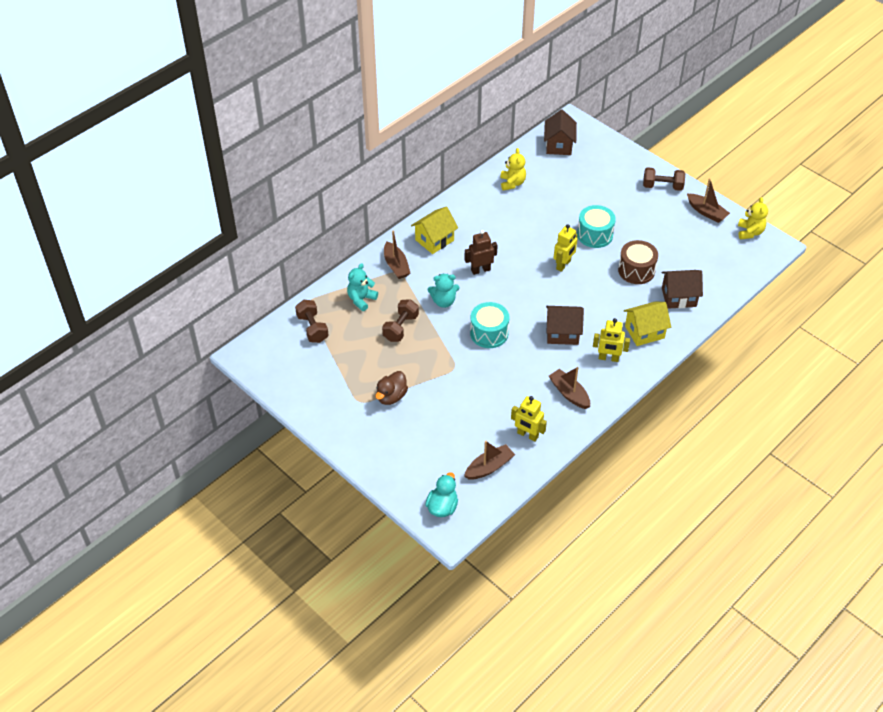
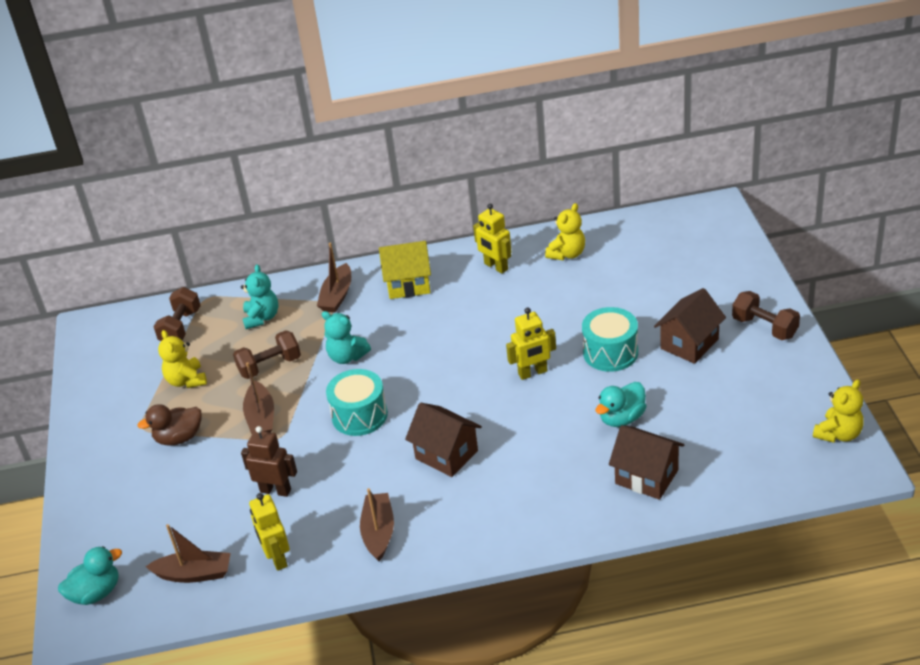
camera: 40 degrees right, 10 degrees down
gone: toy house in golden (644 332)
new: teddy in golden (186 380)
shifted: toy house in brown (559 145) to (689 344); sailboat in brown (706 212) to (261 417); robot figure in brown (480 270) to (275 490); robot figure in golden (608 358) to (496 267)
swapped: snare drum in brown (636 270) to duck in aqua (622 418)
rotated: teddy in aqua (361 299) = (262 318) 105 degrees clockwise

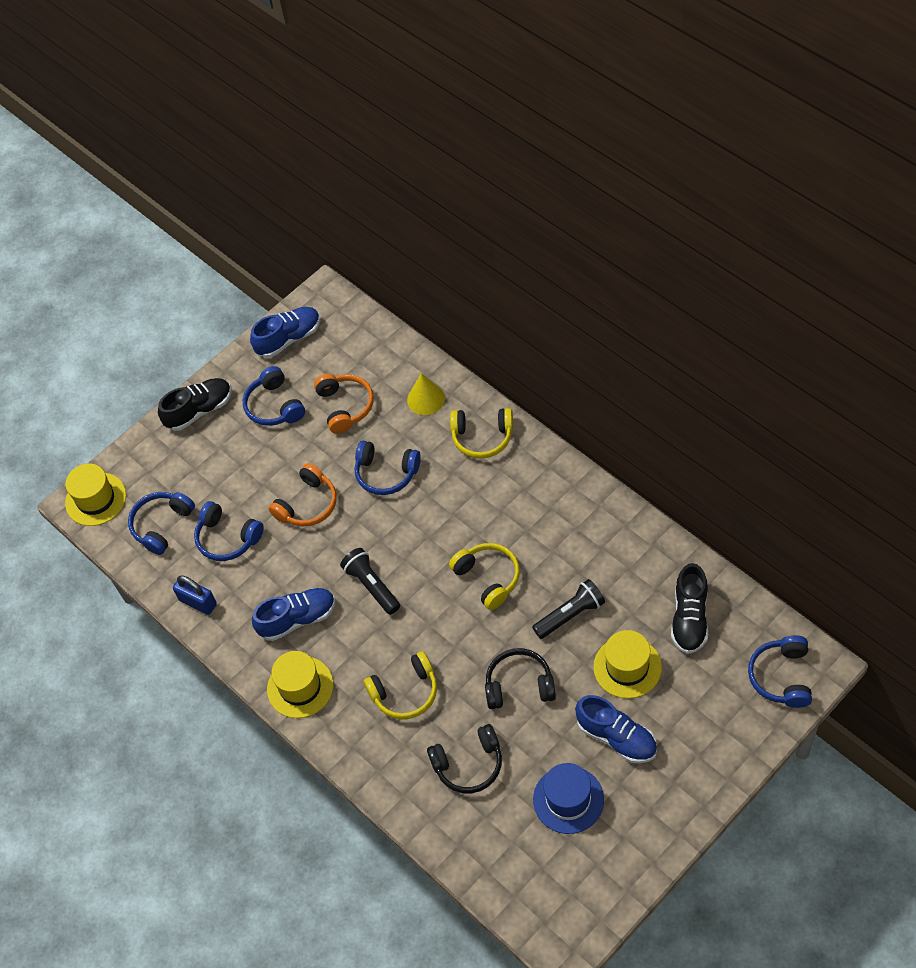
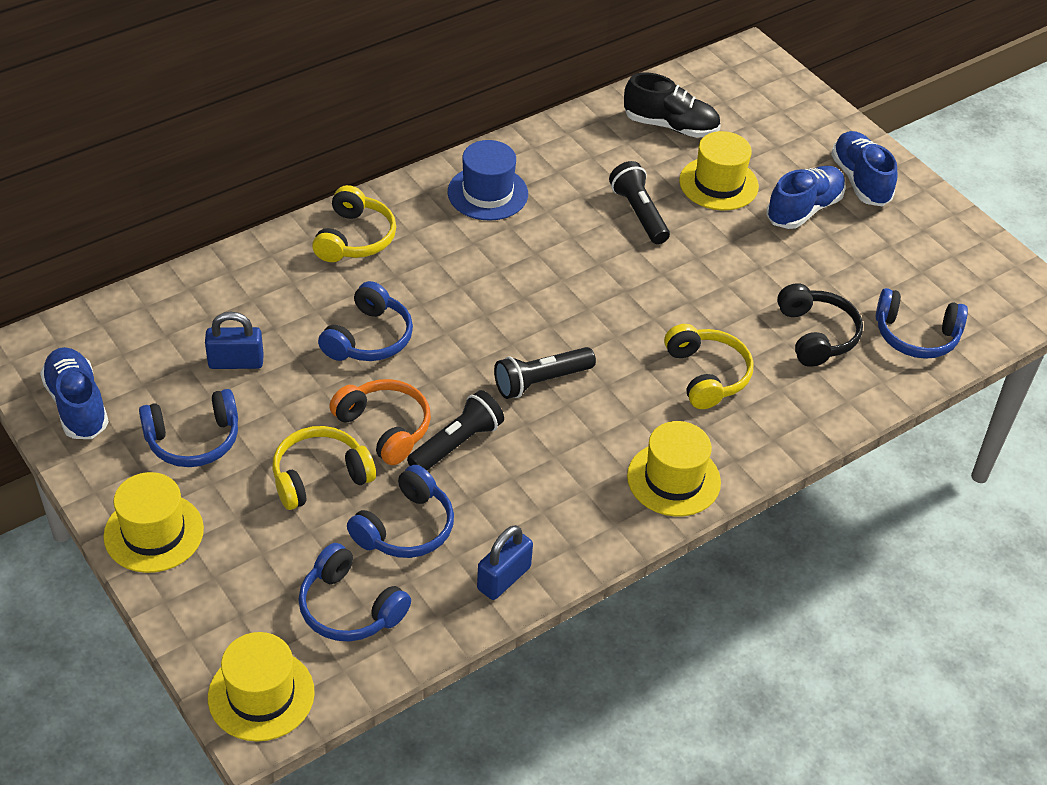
camera: 90 degrees left, 10 degrees down
gone: cone shape in golden (426 399); over-ear headphones in black (519 685)
new: flashlight in black (457 444)
shifted: over-ear headphones in golden (488 578) to (320 477); lace-up shoe in blue (297 619) to (860 181); over-ear headphones in blue (782 677) to (916 335); hat in blue (568 799) to (487 193)
swapped: over-ear headphones in orange (345 406) to padlock in blue (236 362); lace-up shoe in black (199 410) to hat in golden (154 532)

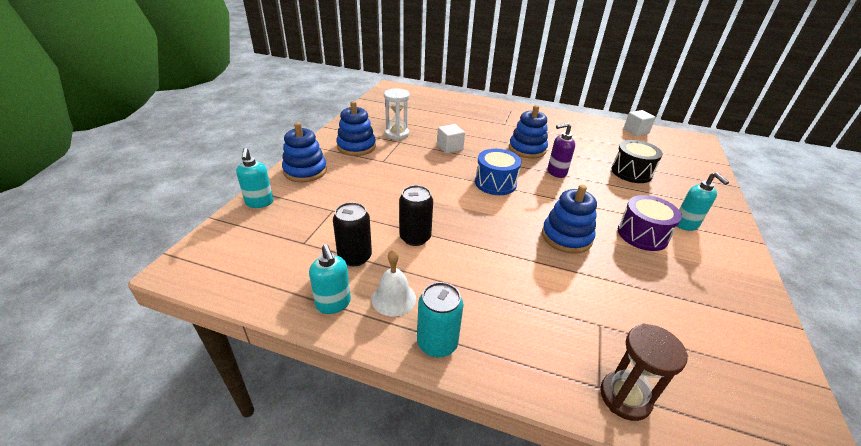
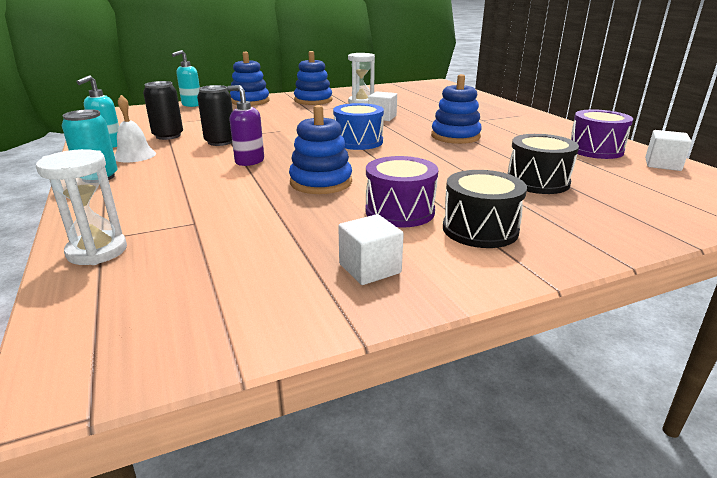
camera: 50 degrees right, 10 degrees down
new: snare drum in purple (595 150); cube in pure white (370 268)
shifted: pump bottle in purple (556 172) to (249 161)
swapped: pump bottle in aqua (686 225) to snare drum in black (480 229)
repainted: sand timer in brown (625 397) to sand timer in pure white (97 251)

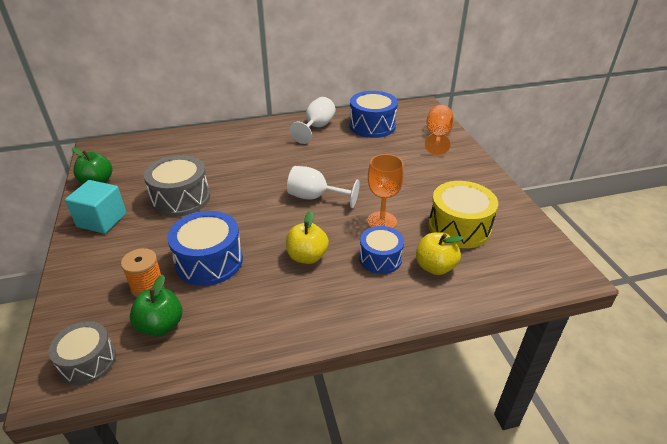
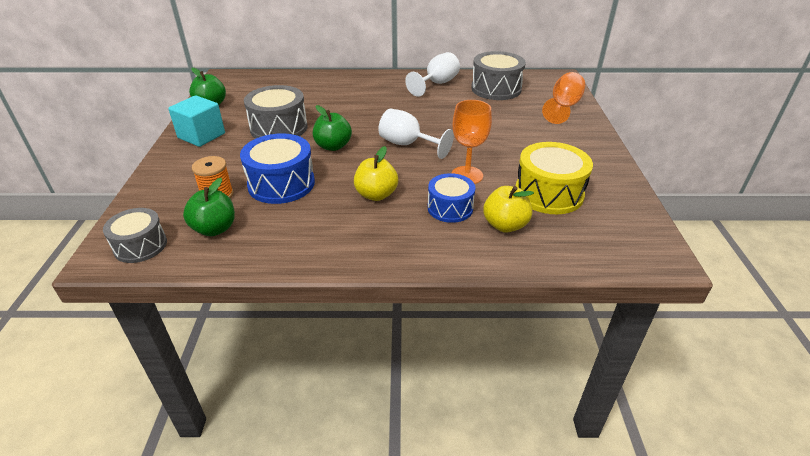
camera: 15 degrees right, 0 degrees up
new: apple fruit in leaf-green (333 146)
repainted: snare drum in blue (372 126) to snare drum in gray (496 89)

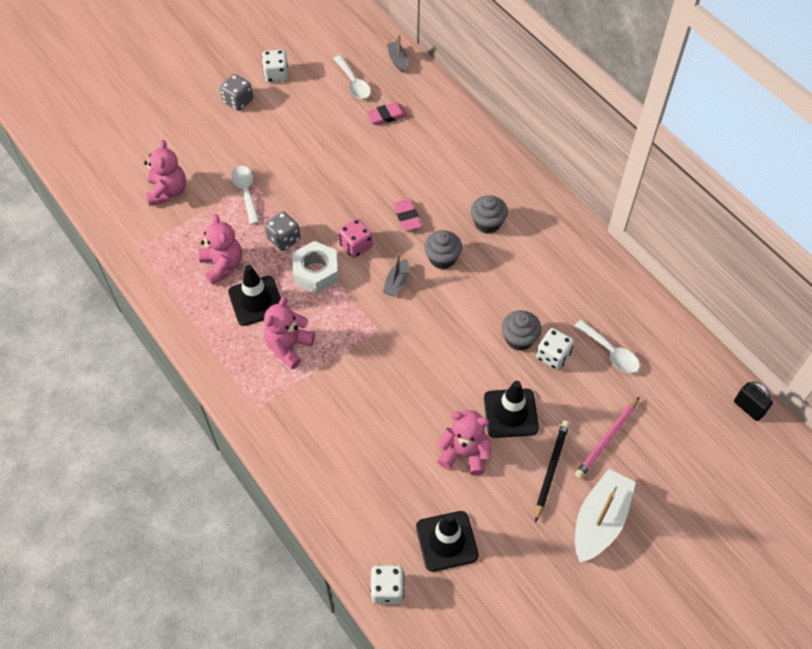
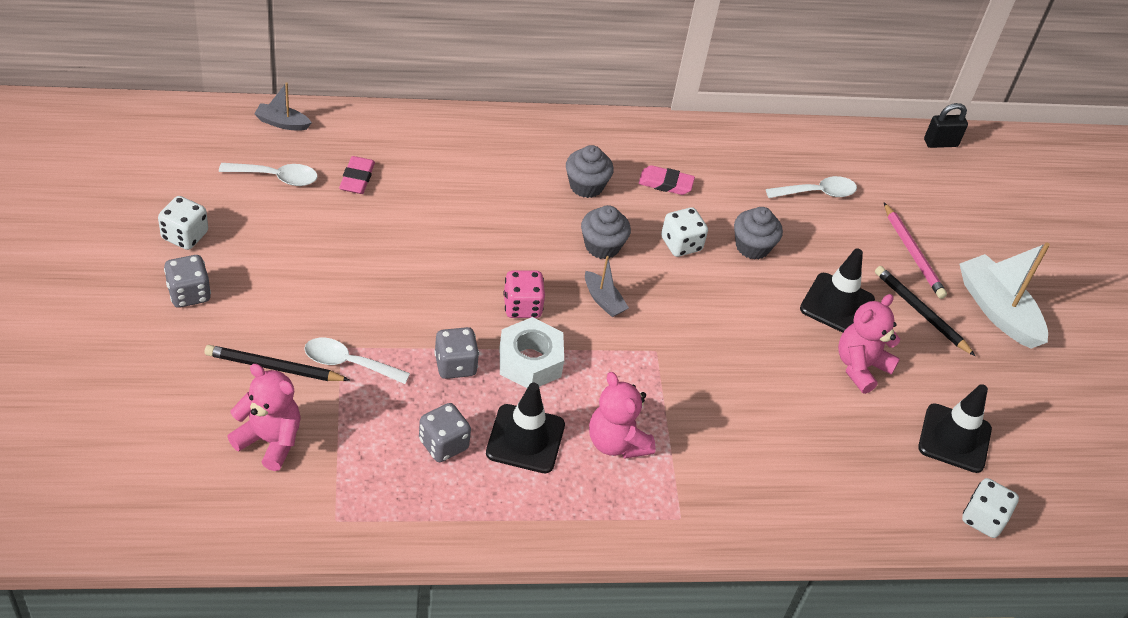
camera: 65 degrees left, 10 degrees down
new: pencil in black (274 367)
shifted: eraser in rose-pink (407 217) to (665 183); die in pure white (553 356) to (681 244)
swapped: teddy in rose-pink (222 265) to die in gray (443 444)

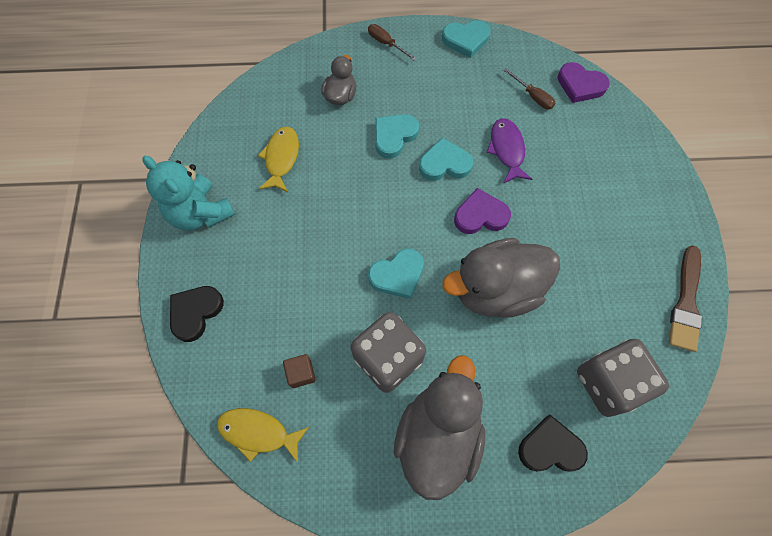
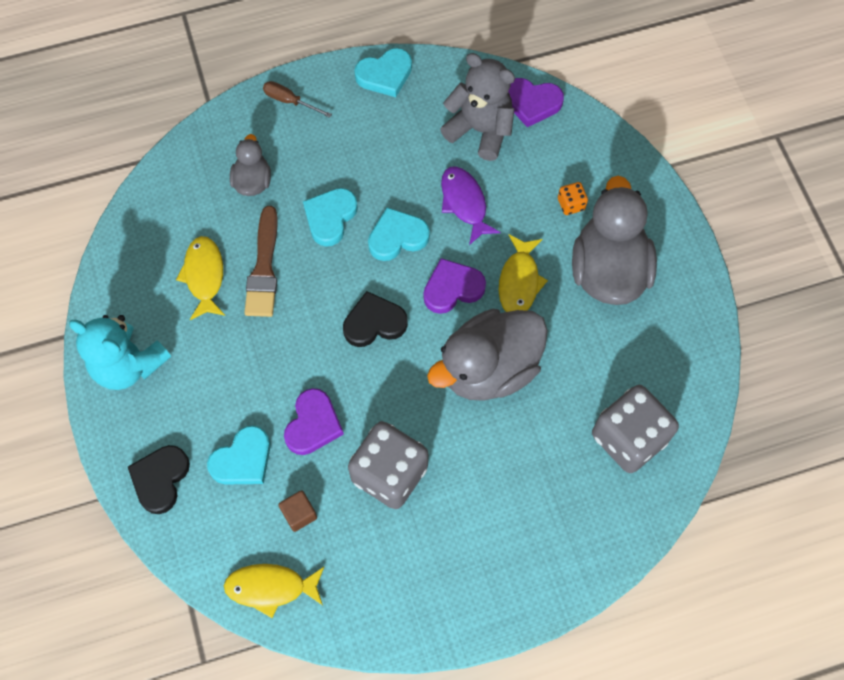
camera: 15 degrees left, 0 degrees up
new: die in orange (571 204); fish figure in golden (519 281); love heart in purple (313 424)
shifted: paint brush in brown (686 302) to (264 268); love heart in aqua (397 275) to (243 460); duck in gray (438 436) to (608 270); love heart in black (550 447) to (374 323)
swapped: flat screwdriver in brown (533 96) to teddy in gray (480 130)

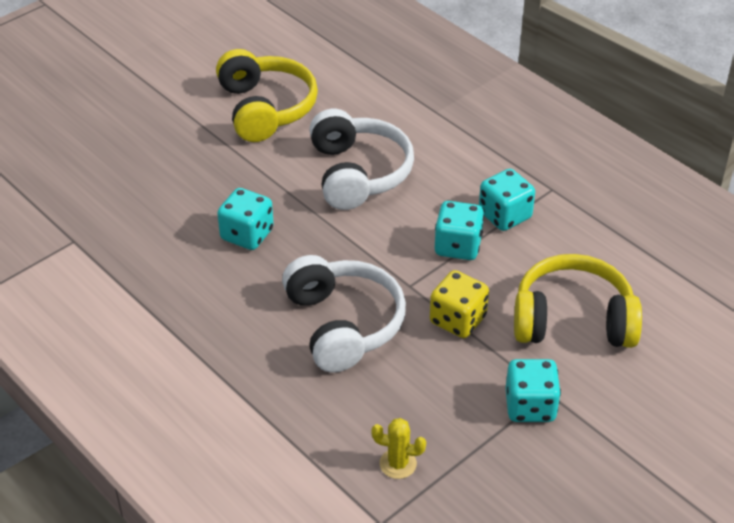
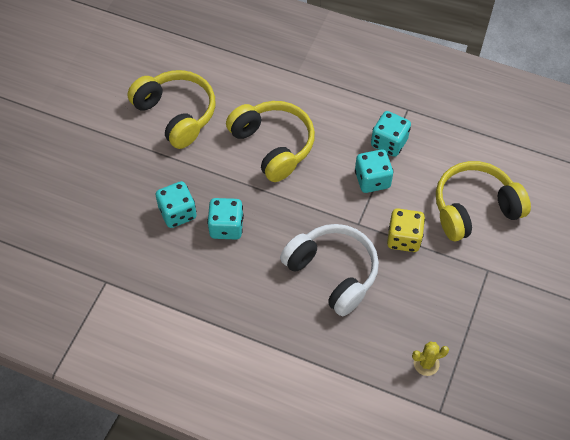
camera: 25 degrees left, 15 degrees up
shifted: die in aqua (530 406) to (177 213)
repainted: over-ear headphones in pure white (358 173) to over-ear headphones in golden (273 145)

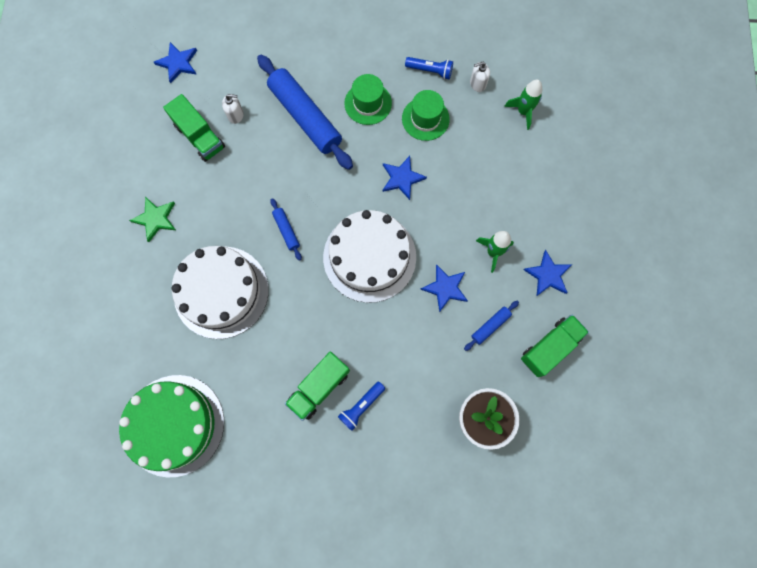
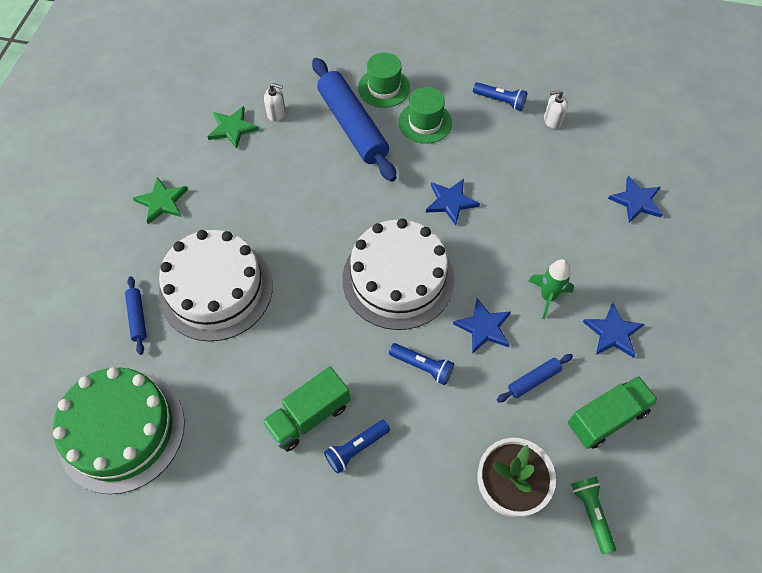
camera: 10 degrees right, 15 degrees down
gone: rocket in leaf-green (523 112)
new: flashlight in blue (422 366); flashlight in leaf-green (591 514)
shifted: star in blue (178 63) to (636 201); hat in leaf-green (425 119) to (384 88); dough roller in blue (286 231) to (137 317)
swapped: lorry in leaf-green (200 136) to star in leaf-green (232 128)

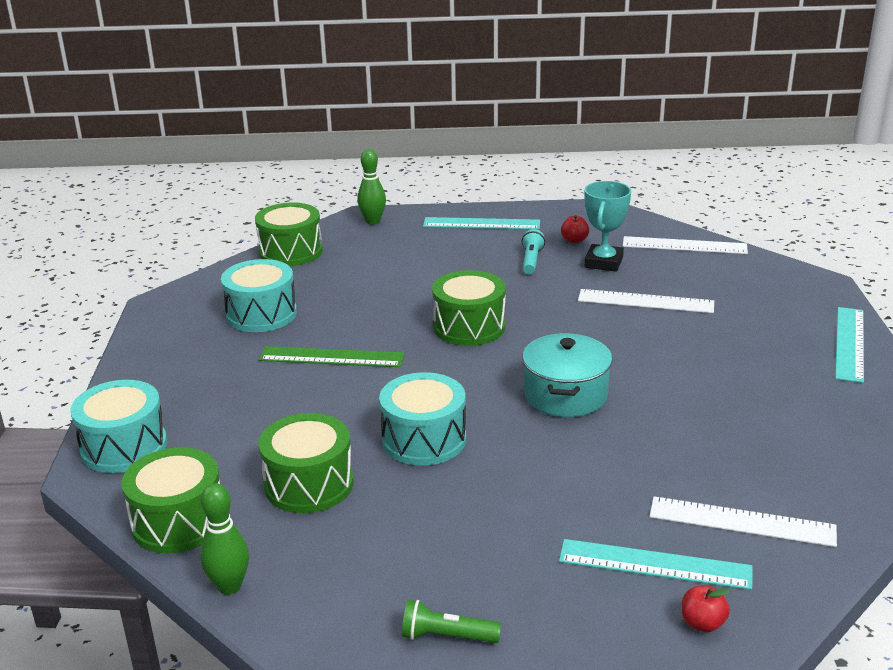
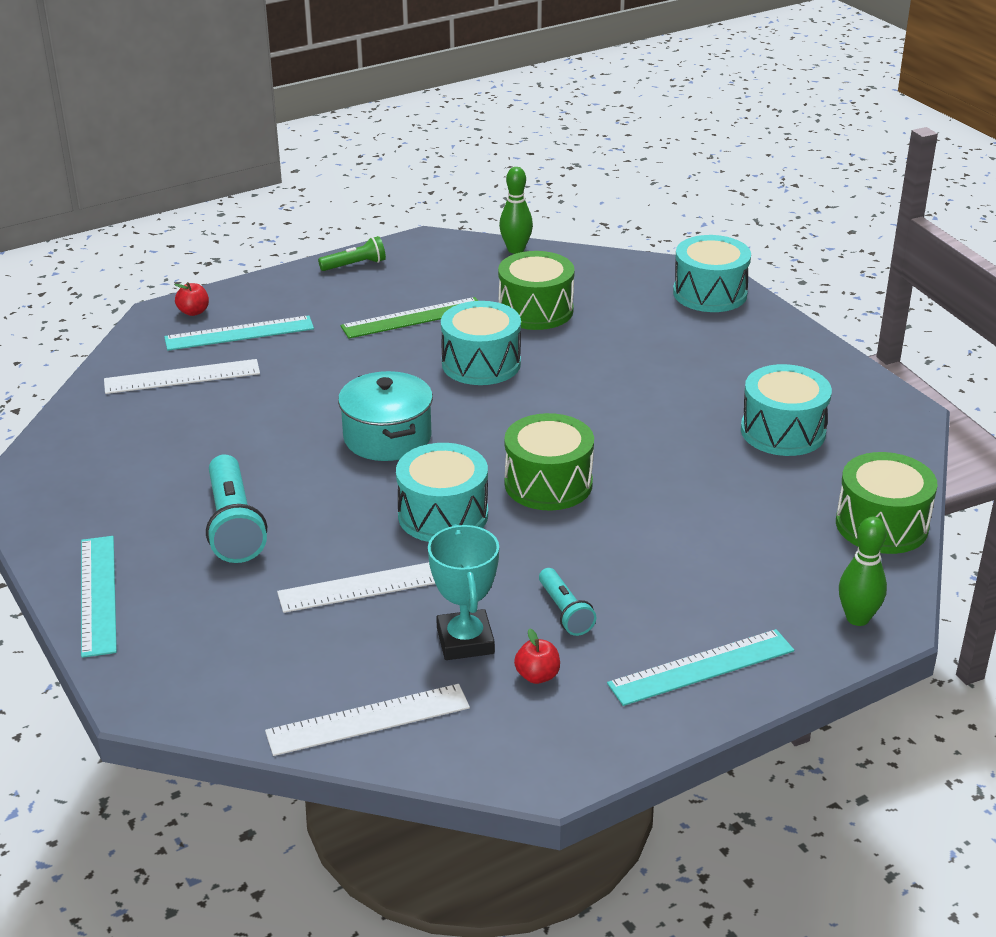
camera: 150 degrees right, 5 degrees up
gone: snare drum in leaf-green (178 522)
new: snare drum in aqua (443 515); flashlight in aqua (234 525)
shifted: measuring stick in leaf-green (331 357) to (413 318)

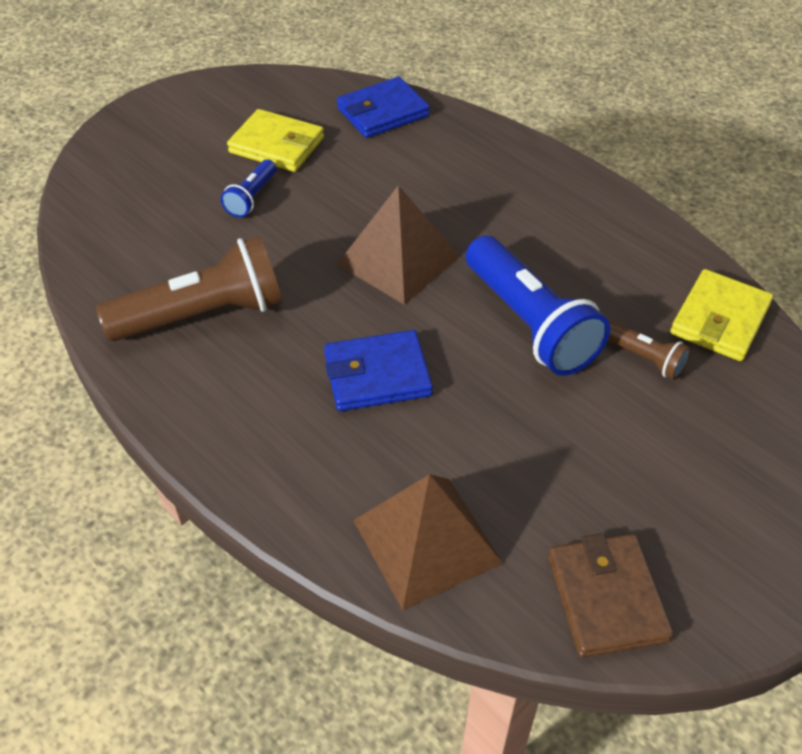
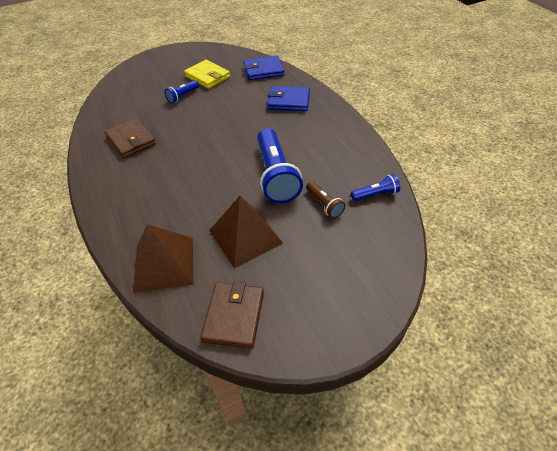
camera: 20 degrees right, 0 degrees up
shifted: solid pyramid in brown (398 260) to (245 236); wallet in blue (377 375) to (288 101)
swapped: flashlight in brown (204 314) to wallet in brown (131 140); wallet in golden (719 319) to flashlight in blue (375 194)

